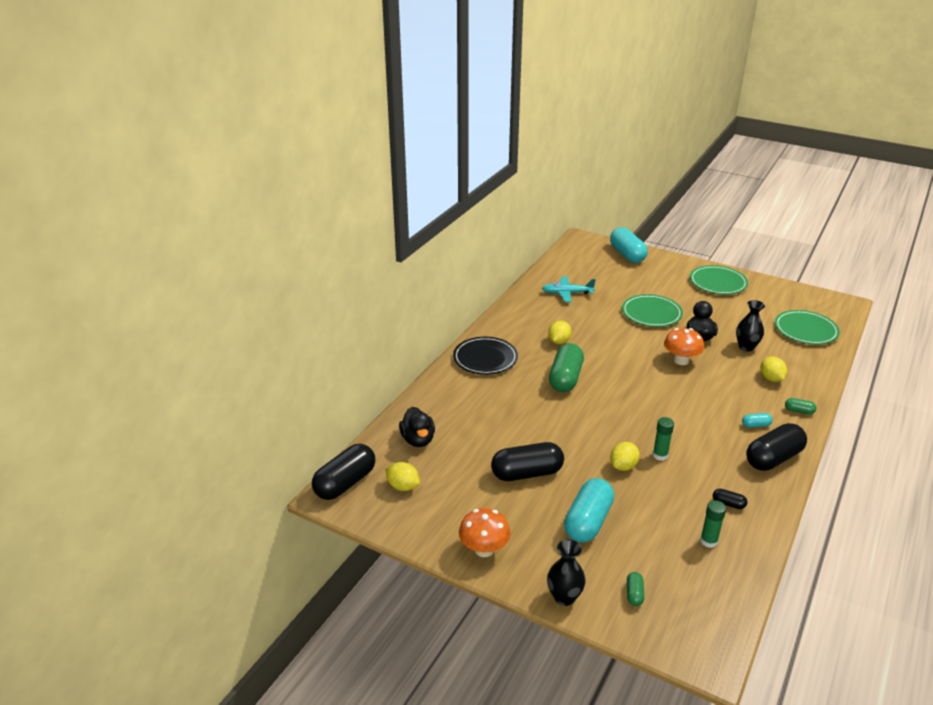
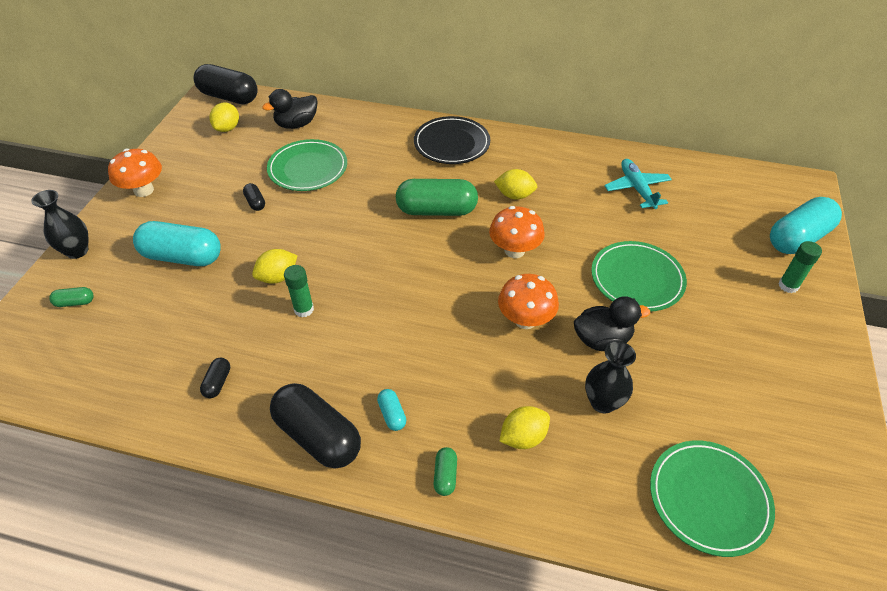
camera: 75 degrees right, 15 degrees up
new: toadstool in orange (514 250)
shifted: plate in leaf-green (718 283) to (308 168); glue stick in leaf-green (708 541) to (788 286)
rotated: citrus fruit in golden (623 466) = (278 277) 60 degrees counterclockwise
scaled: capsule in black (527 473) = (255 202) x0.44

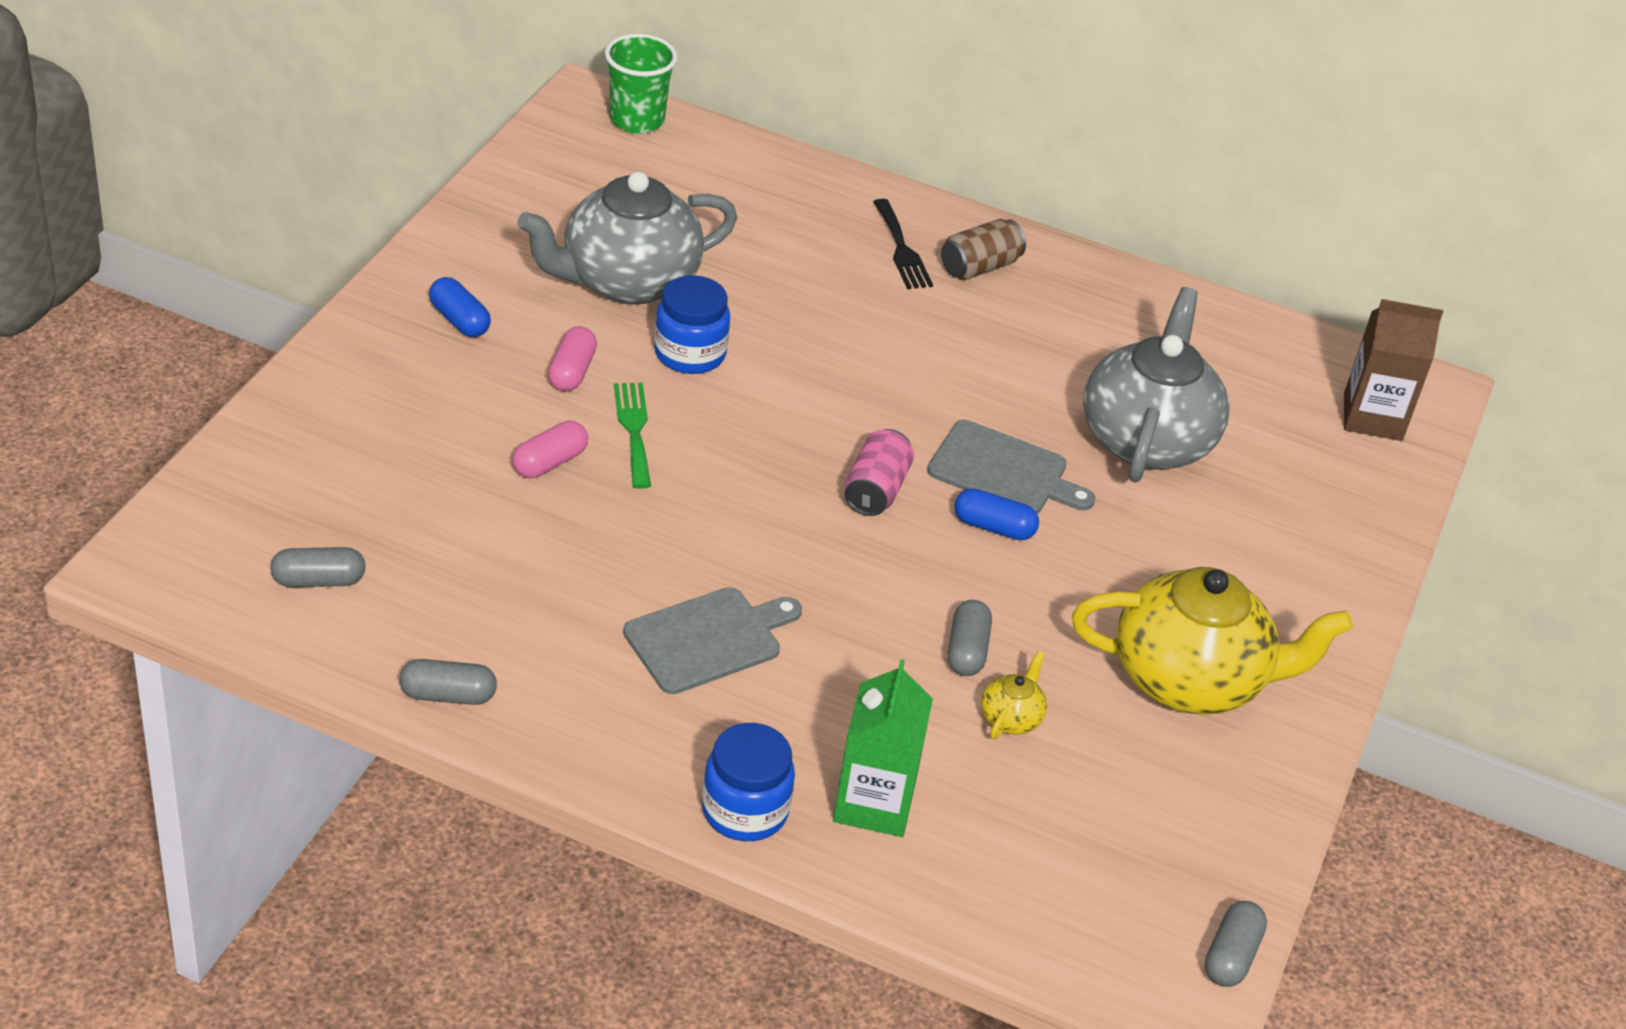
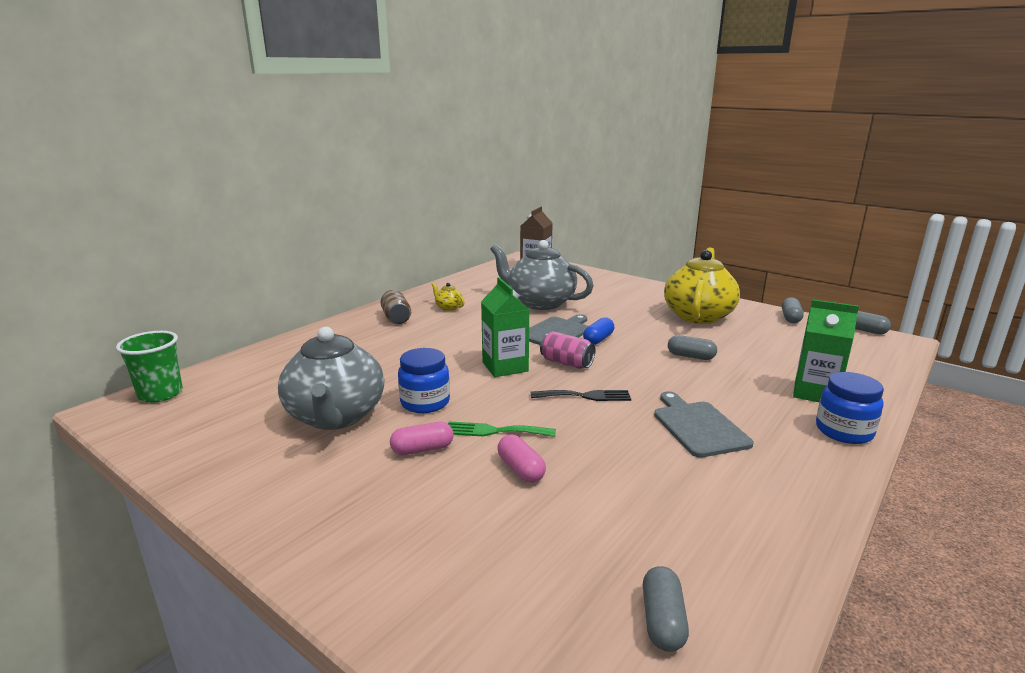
camera: 70 degrees left, 20 degrees down
gone: capsule in blue (459 320)
new: carton in leaf-green (505 367)
shifted: dinner fork in black (901 249) to (585 396); china teapot in golden (1011 718) to (448 307); capsule in gray (448 695) to (790 318)
rotated: capsule in rose-pink (571 372) = (422 449) 45 degrees counterclockwise

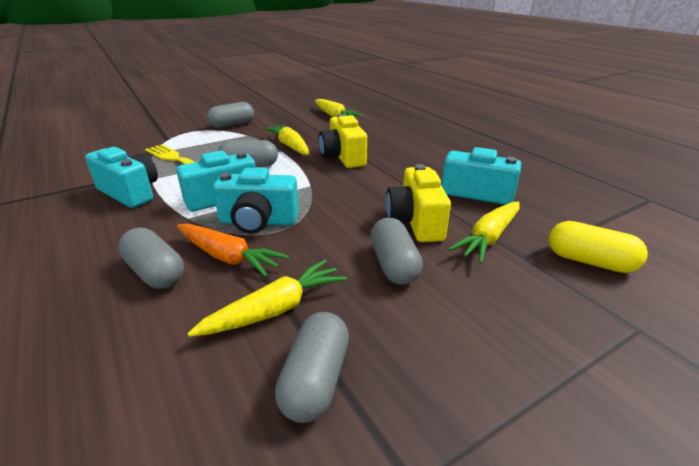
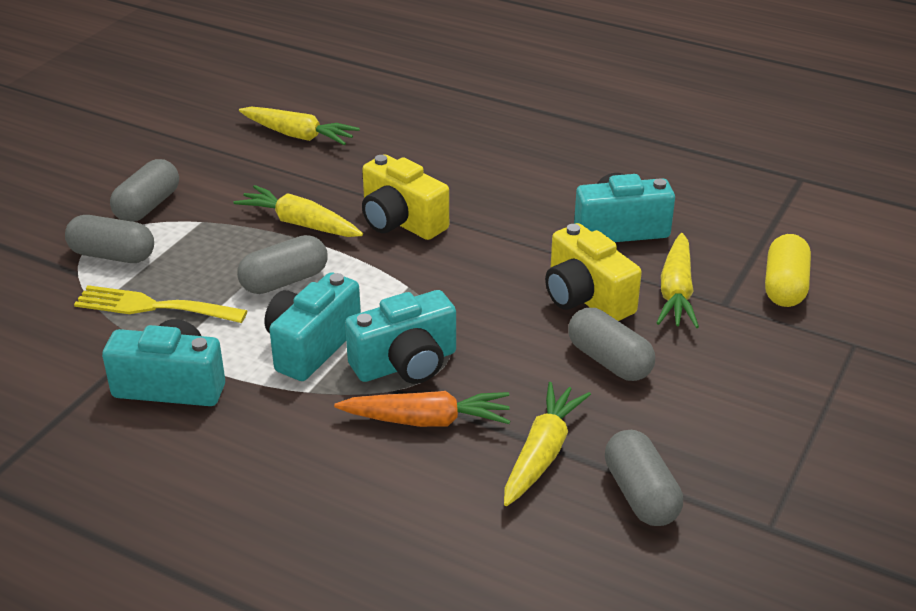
camera: 30 degrees left, 5 degrees up
shifted: capsule in gray (155 272) to (113 255)
rotated: capsule in golden (590 261) = (784 286) 75 degrees counterclockwise

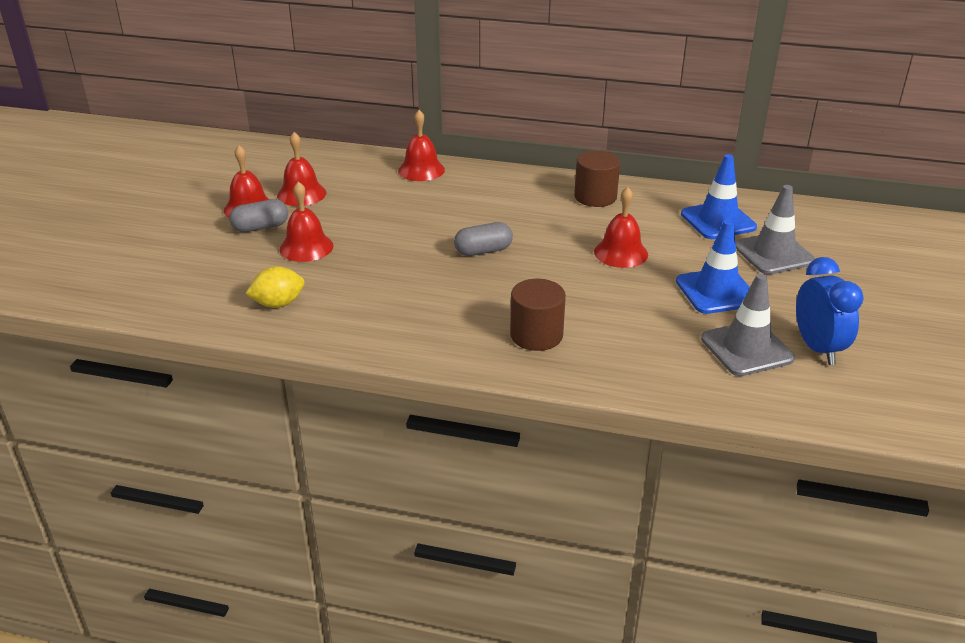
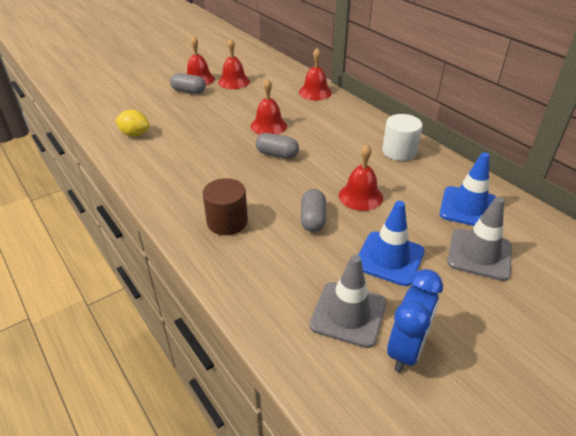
camera: 40 degrees right, 5 degrees up
new: capsule in gray (313 219)
shifted: hand bell in red (306 247) to (268 126)
repainted: cylinder in brown (595 197) to cylinder in pure white (399 151)

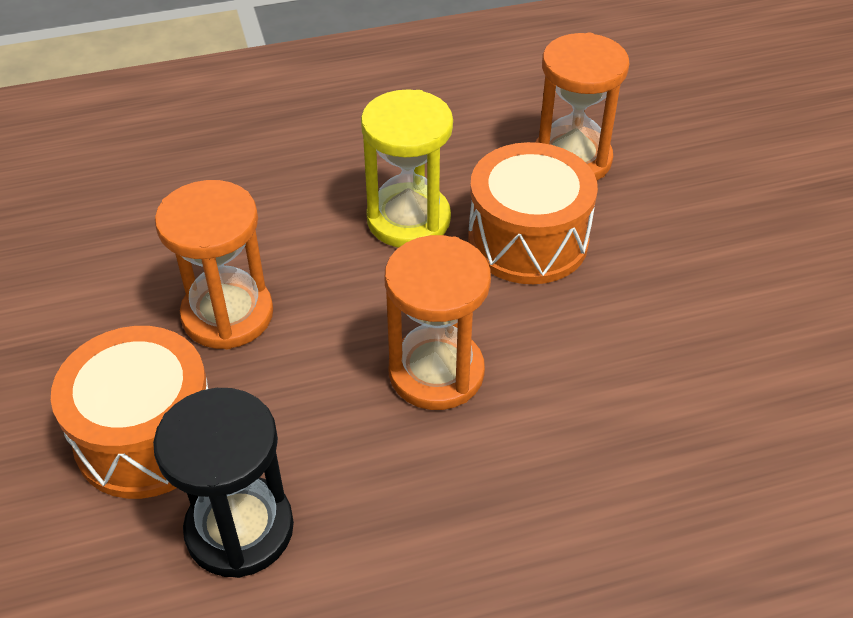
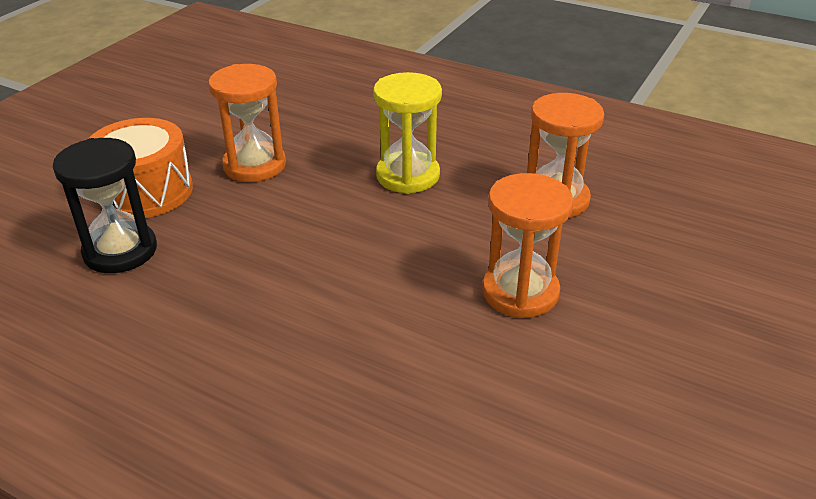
camera: 45 degrees right, 10 degrees down
gone: snare drum in orange (528 240)
shifted: sand timer in orange (436 372) to (520 292)

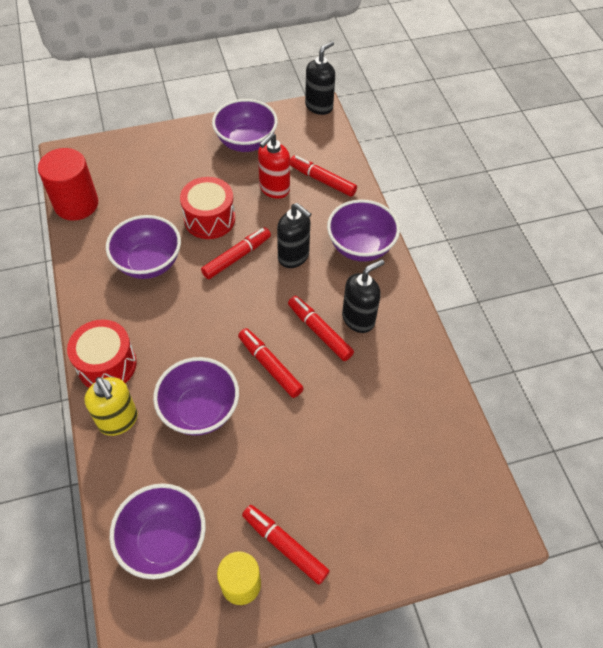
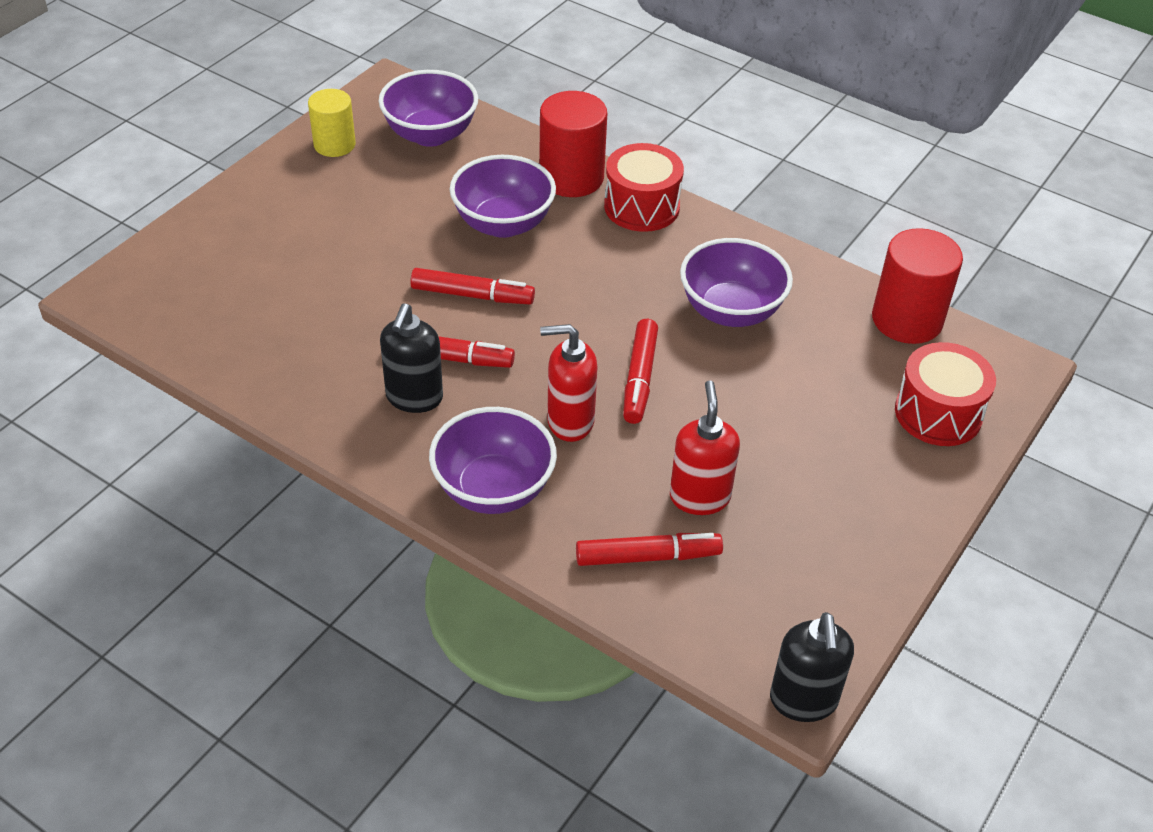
camera: 140 degrees right, 10 degrees down
gone: deep dish in purple (246 142); felt pen in red (285 546)
shifted: snare drum in red (209 219) to (938 413)
swapped: pump bottle in golden (118 421) to cylinder in red (571 177)
repainted: pump bottle in black (294 256) to pump bottle in red (570 422)

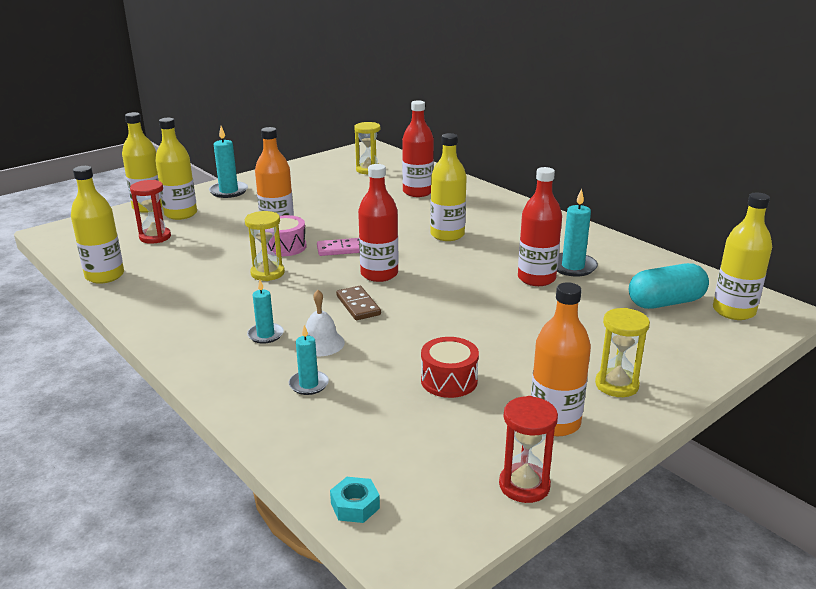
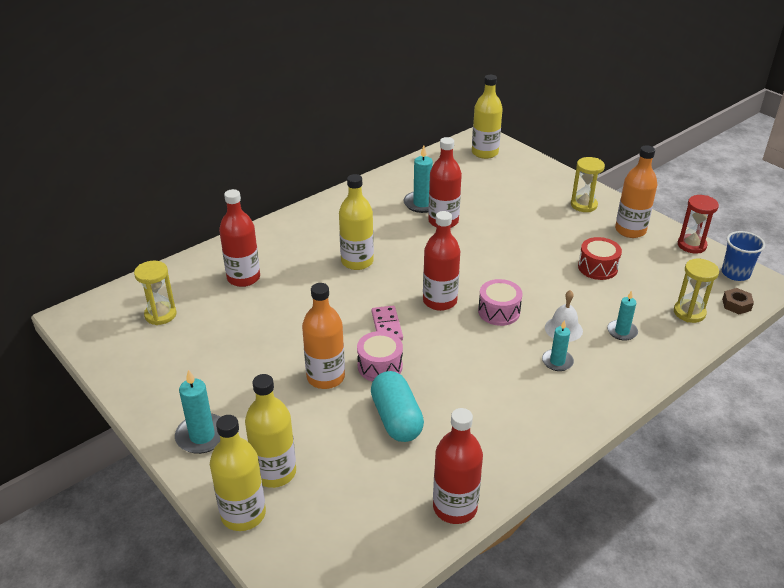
camera: 90 degrees left, 10 degrees up
gone: sand timer in red (155 237)
new: beaker in blue (735 273)
shifted: sand timer in golden (267 273) to (689 313); capsule in aqua (665 302) to (396 419)
swapped: domino in brown (358 305) to snare drum in rose-pink (499 312)
repainted: drink bottle in golden (105 276) to drink bottle in red (455 507); hex nut in aqua (355 505) to hex nut in brown (736 305)

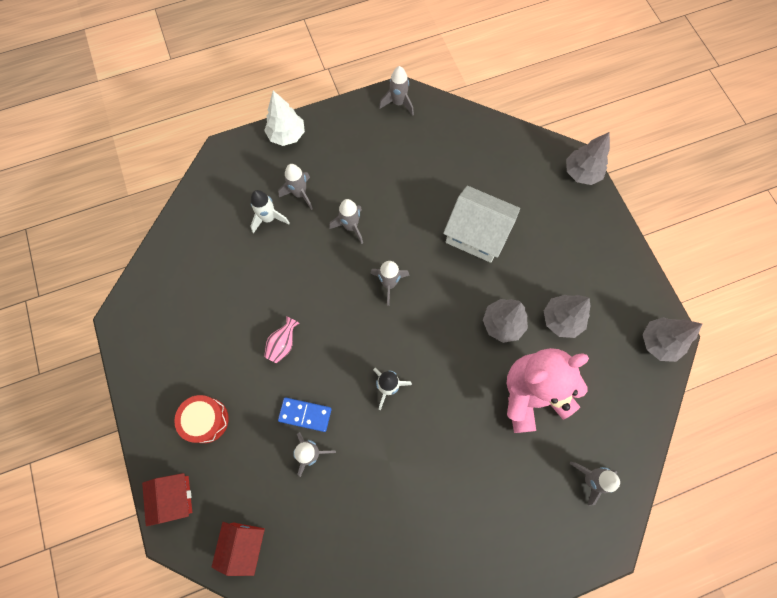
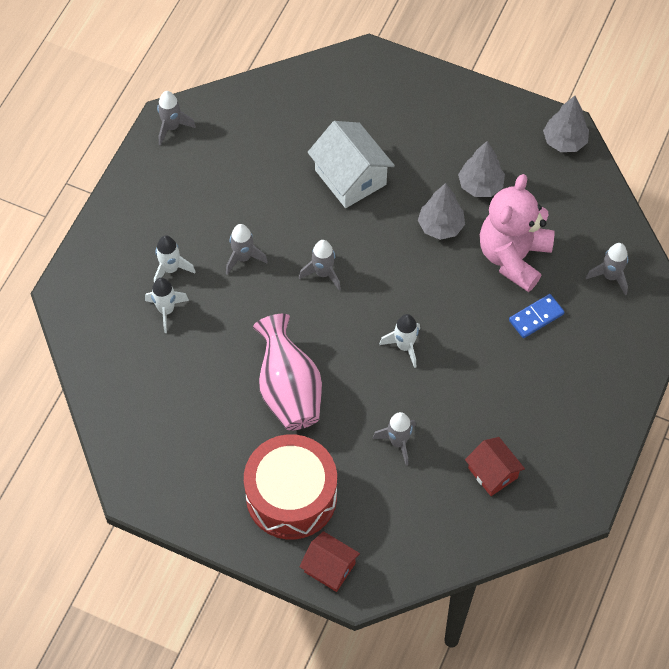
camera: 45 degrees left, 10 degrees down
gone: tree in pure white (287 135); tree in gray (581 173)
shifted: domino in blue (305 414) to (536 317); toy house in red (244 544) to (492 473)
repainted: rocket in gray (300 194) to rocket in pure white (171 269)
rotated: toy house in pure white (476 234) = (350 177) 75 degrees clockwise
scaled: vase in rose-pink (283 344) = (289 390) x2.21; snare drum in red (206 420) = (291 496) x1.86

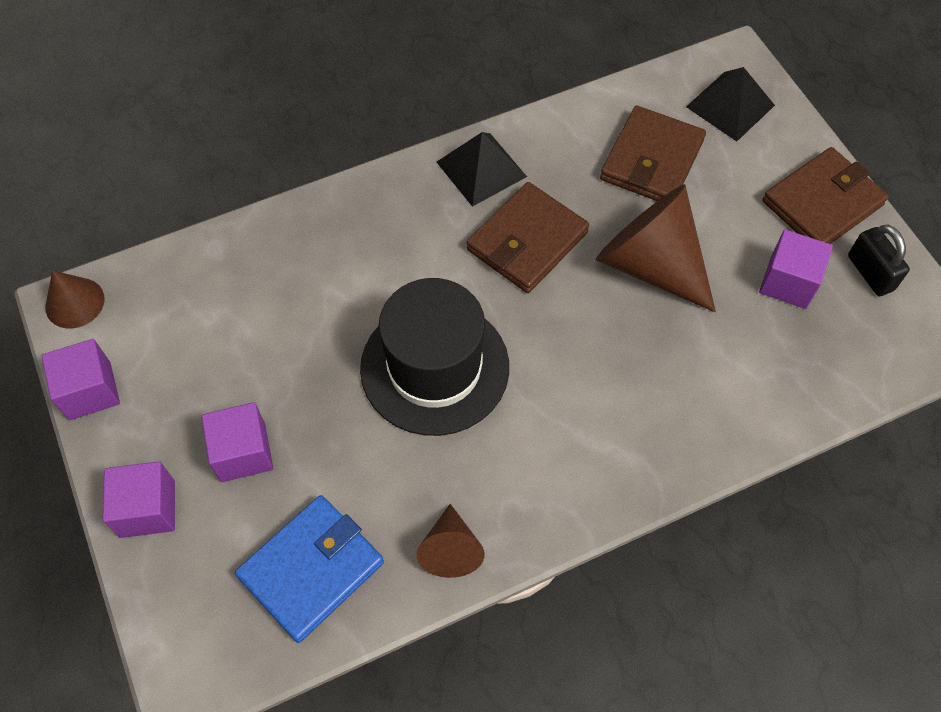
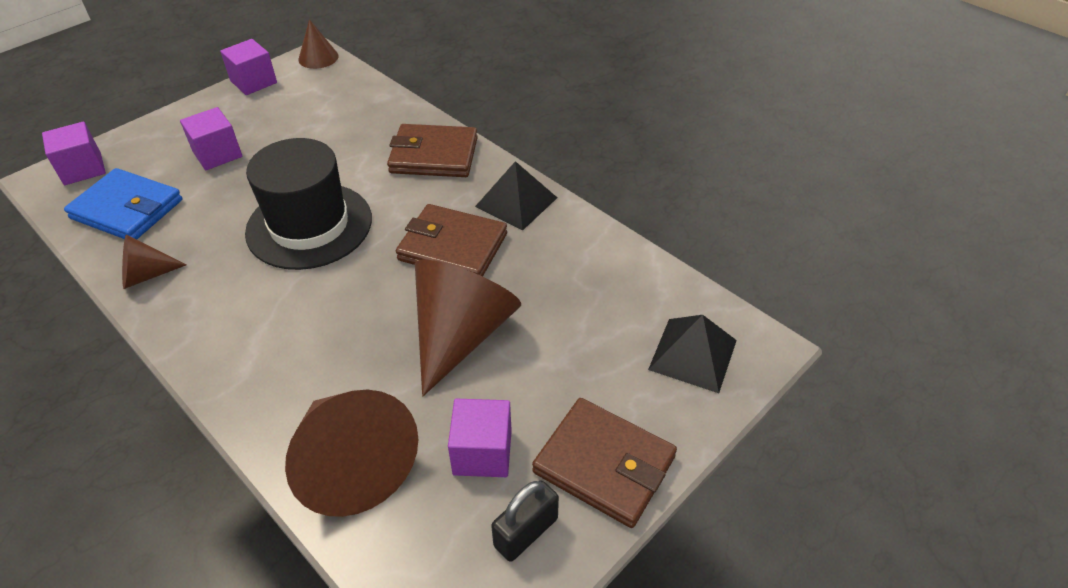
camera: 70 degrees right, 15 degrees down
new: cone shape in brown (352 463)
shifted: wallet in brown (652 160) to (434 155); cube in purple (147 509) to (82 169)

